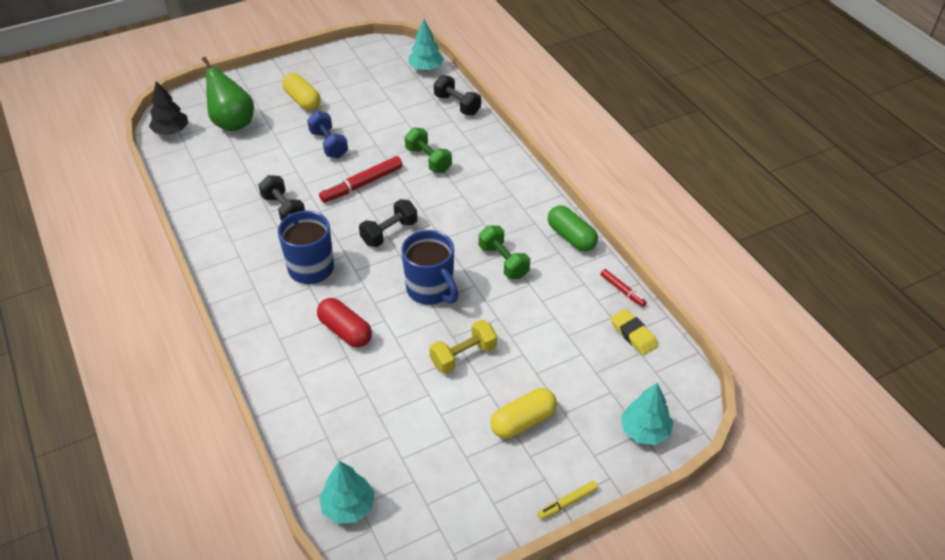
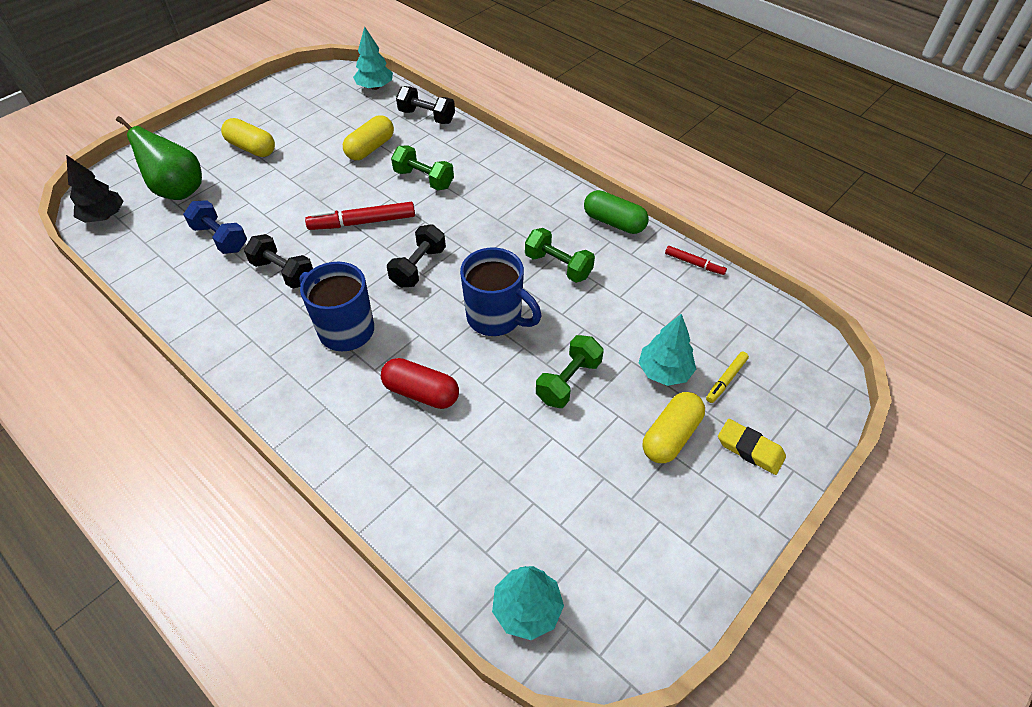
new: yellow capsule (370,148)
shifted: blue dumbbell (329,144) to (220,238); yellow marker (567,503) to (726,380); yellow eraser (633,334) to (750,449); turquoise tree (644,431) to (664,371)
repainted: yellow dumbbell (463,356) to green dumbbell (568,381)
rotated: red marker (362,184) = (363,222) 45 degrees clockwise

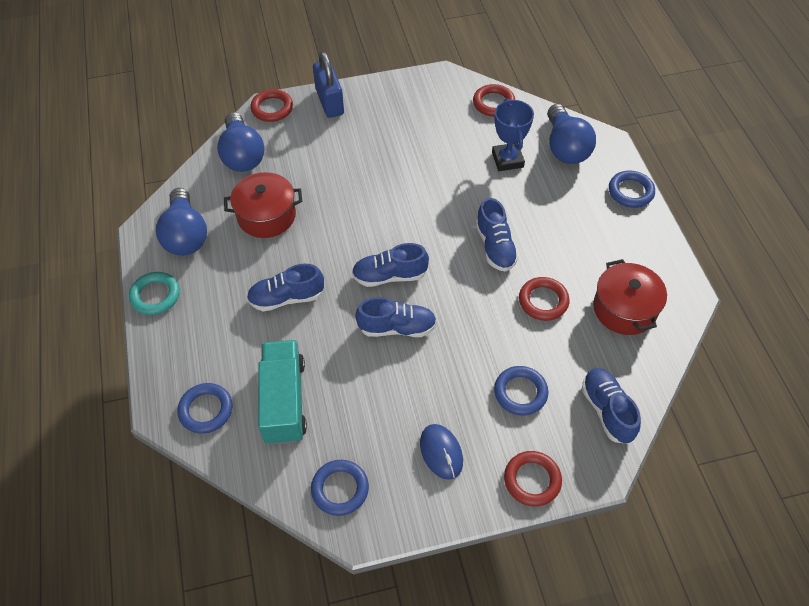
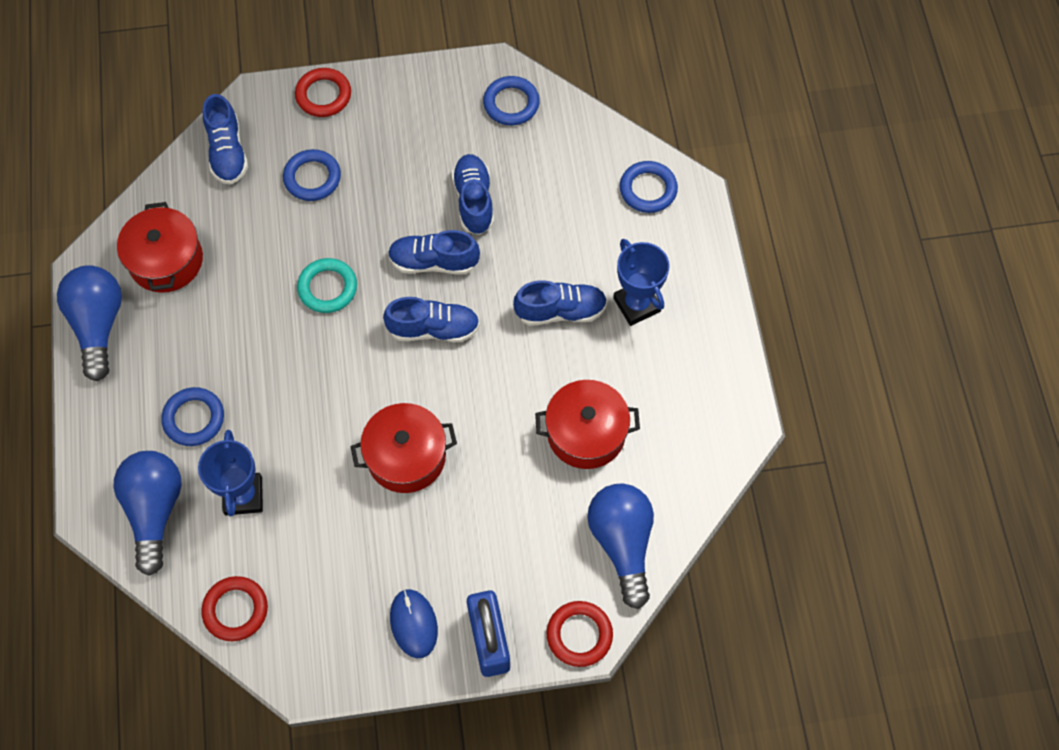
gone: turquoise truck (284,401); red ring (543,301)
new: red pot (406,456); blue trophy (637,304)
shifted: turquoise ring (155,295) to (327,288); blue light bulb (185,235) to (98,325); blue mouse (441,452) to (413,624); blue shoe (495,246) to (474,201); blue ring (630,192) to (194,418)

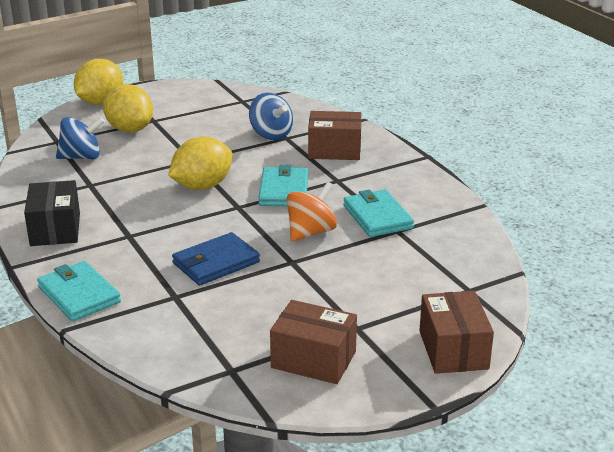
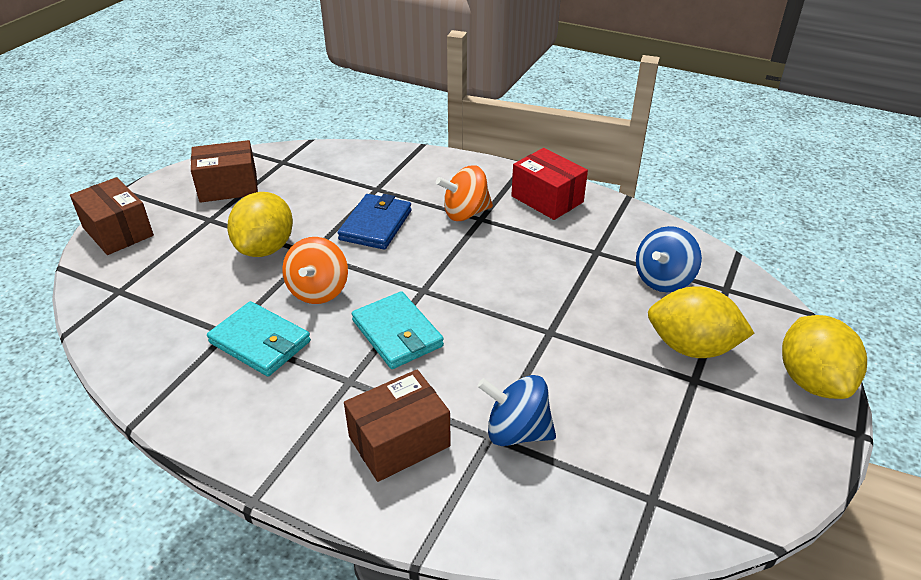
gone: turquoise wallet (79,295)
new: orange spinning top (465,213)
shifted: yellow lemon (202,186) to (265,248)
repainted: black box (55,229) to red box (547,199)

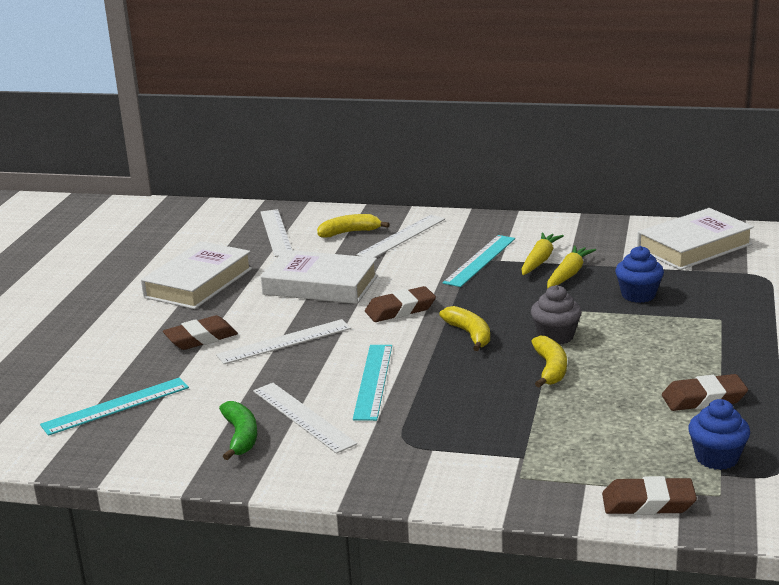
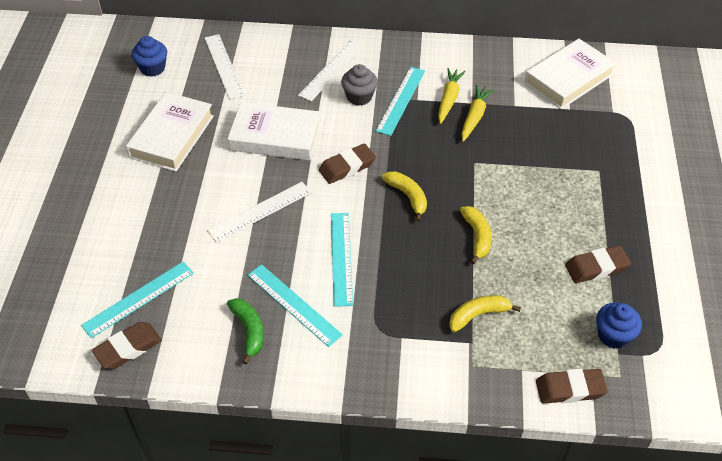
shifted: brown eraser (201,338) to (128,348); yellow banana (349,232) to (478,315); grey cupcake (555,336) to (359,97); blue cupcake (638,295) to (152,68)
repainted: white ruler (303,417) to turquoise ruler (294,304)

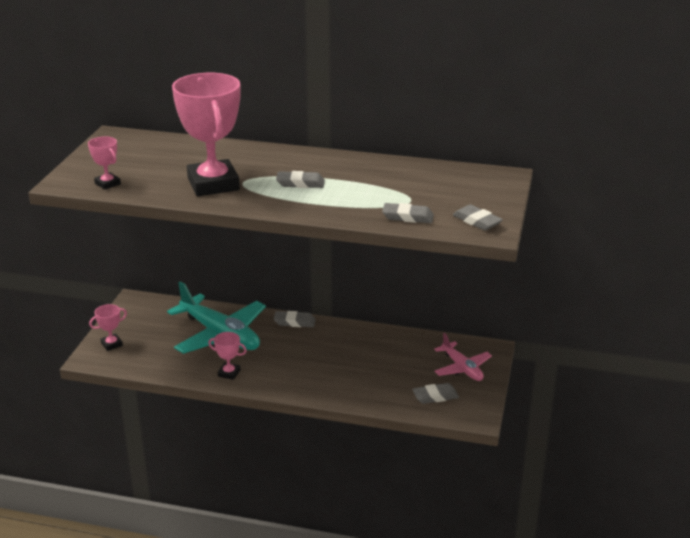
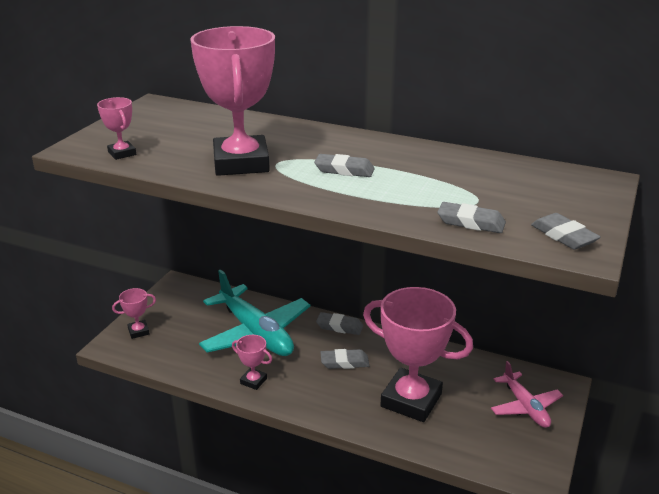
new: pink trophy (411,400)
shifted: grey eraser (435,396) to (344,362)

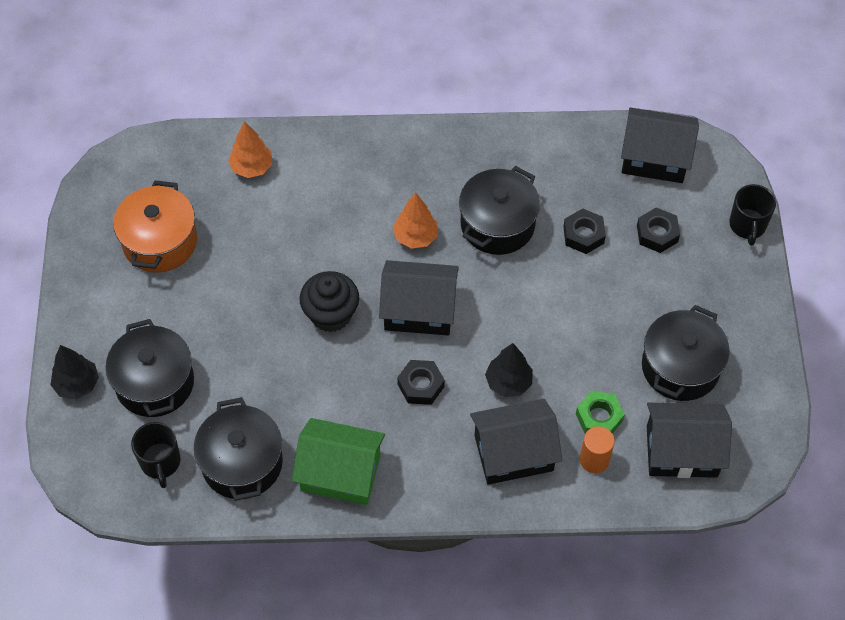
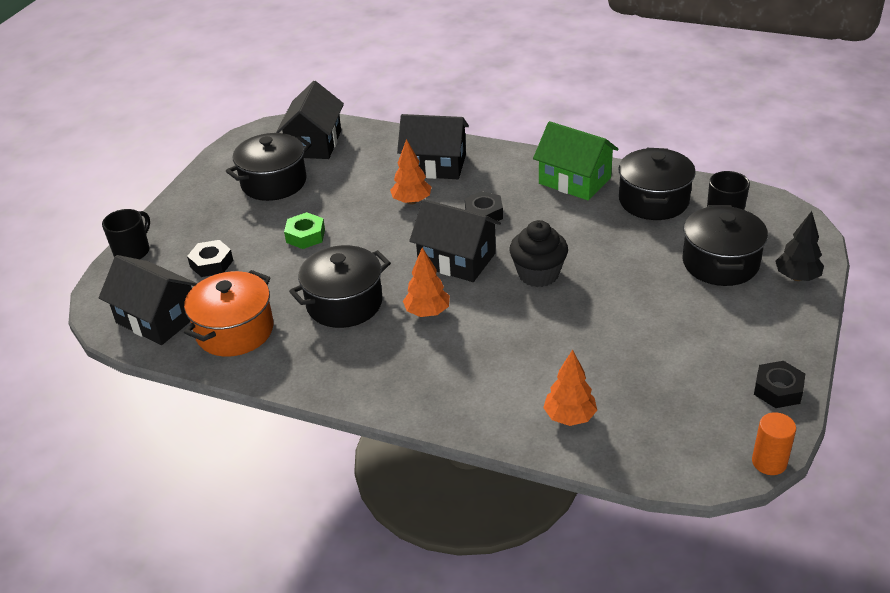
shifted: orange pot (160,242) to (235,331); black nut (583,235) to (778,390); green nut (599,417) to (305,236); orange cylinder (594,460) to (769,462)
repainted: black tree (508,382) to orange tree (411,201)
rotated: black house (681,451) = (314,143) 75 degrees clockwise

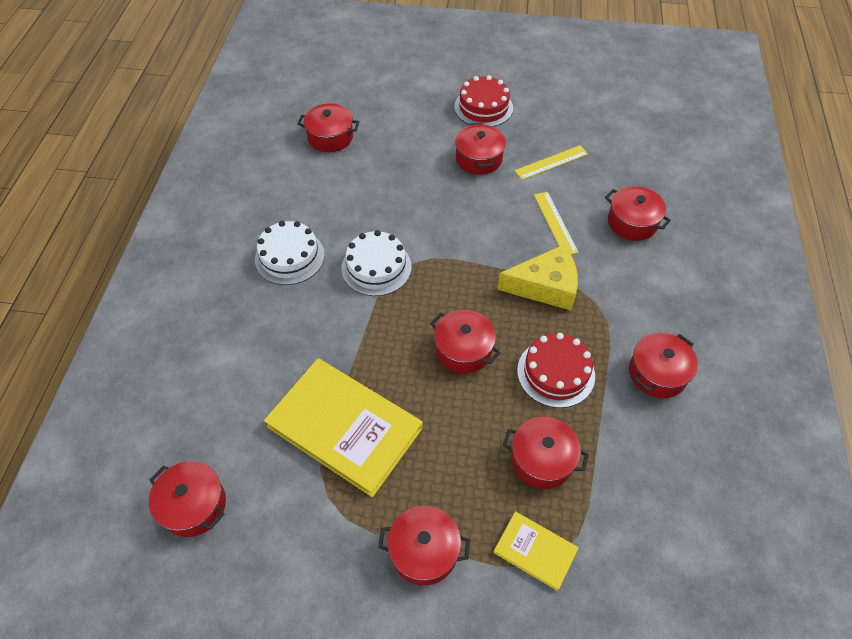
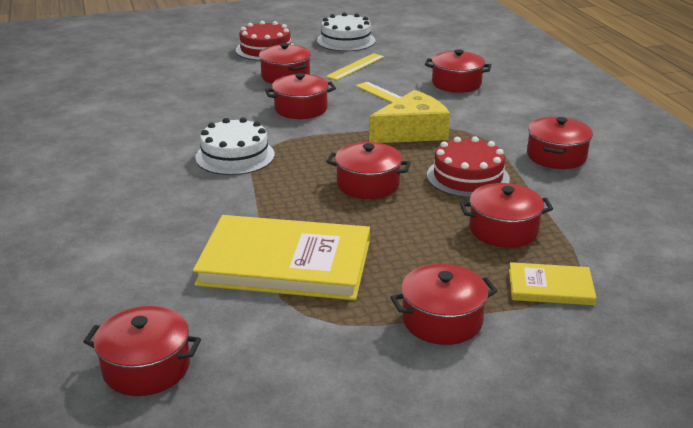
shifted: white cake (289,257) to (346,41); red pot (330,137) to (301,109)

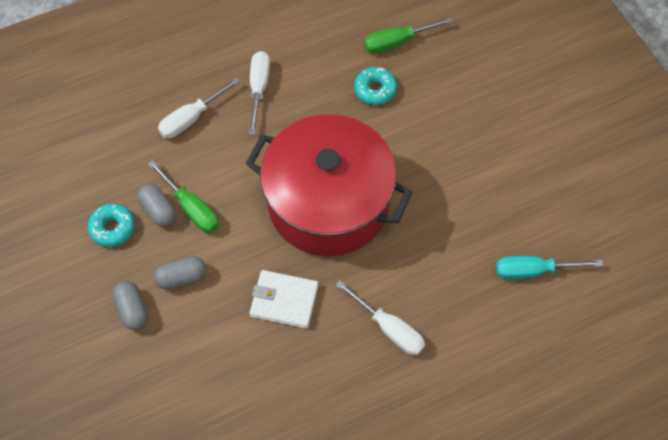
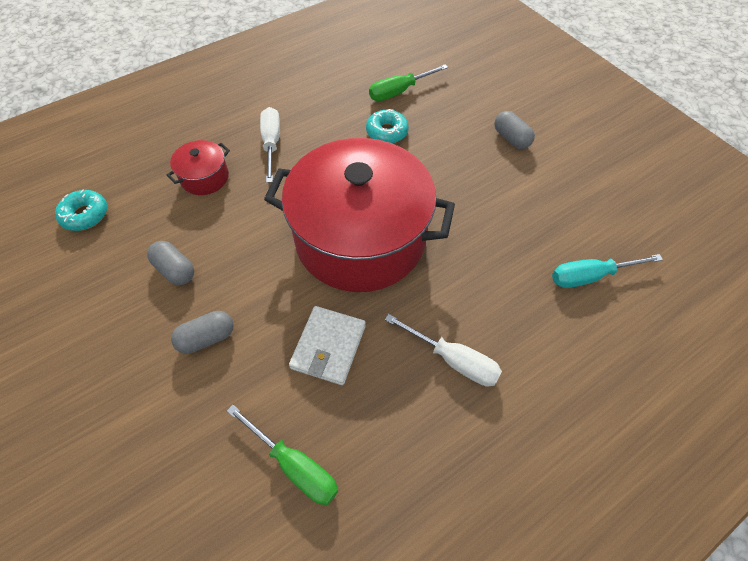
shifted: turquoise donut (113,228) to (85,215); grey capsule (133,309) to (511,138); green screwdriver (191,208) to (295,465)
swapped: white screwdriver (191,118) to red pot (205,177)
rotated: white wallet (284,300) = (328,347) 75 degrees counterclockwise

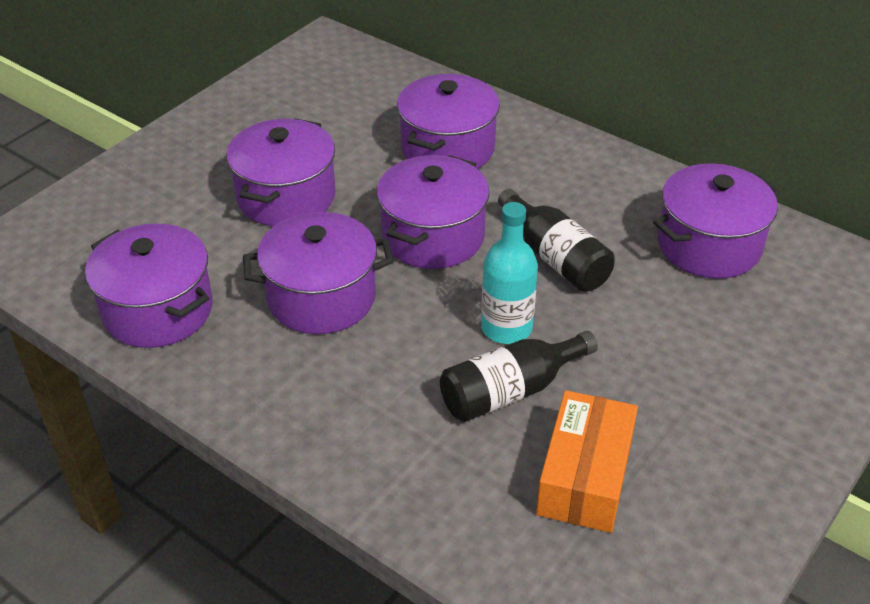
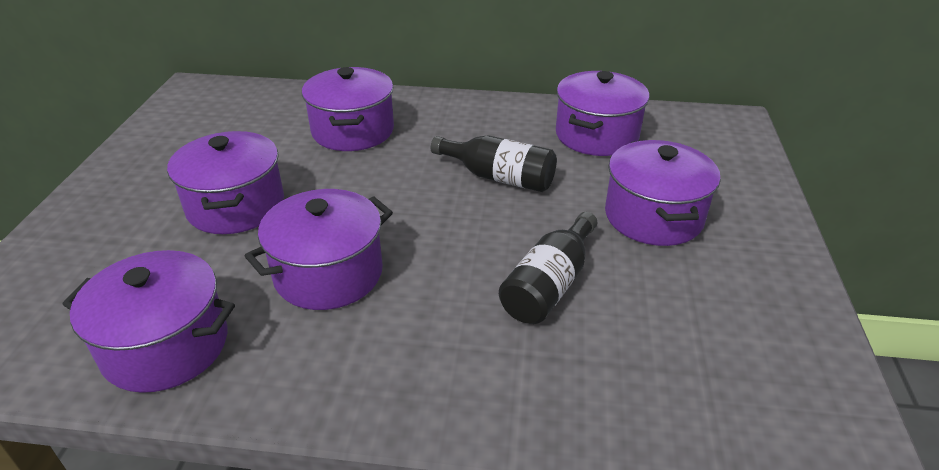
gone: turquoise bottle (506,328); orange box (585,477)
shifted: purple pot (433,236) to (653,216)

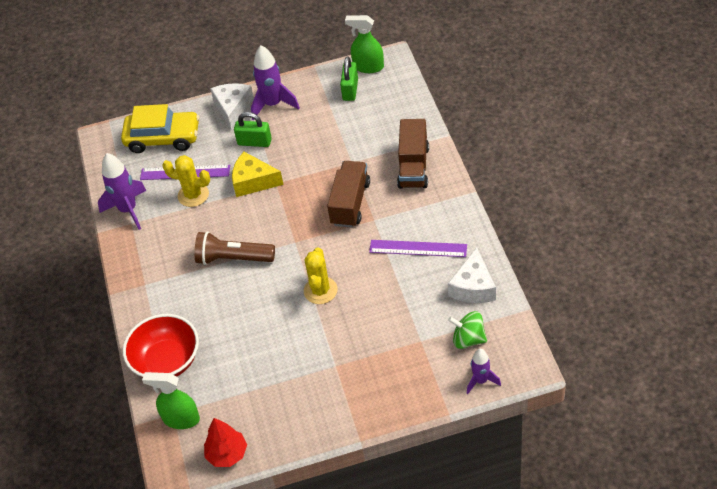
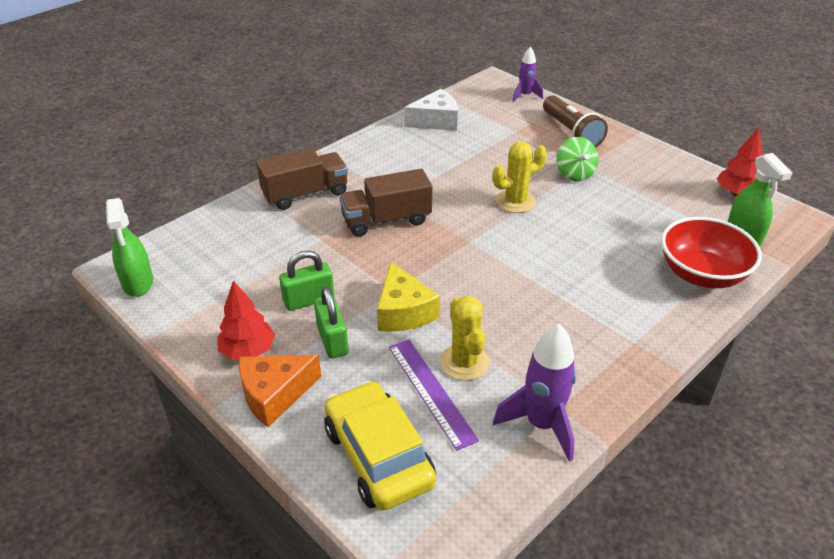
gone: purple ruler (418,248)
shifted: brown flashlight (233,258) to (571,133); green padlock (350,90) to (308,300); green spinning top (468,339) to (574,174)
swapped: purple rocket (273,104) to red tree (248,351)
repainted: white cheese (233,109) to orange cheese (274,394)

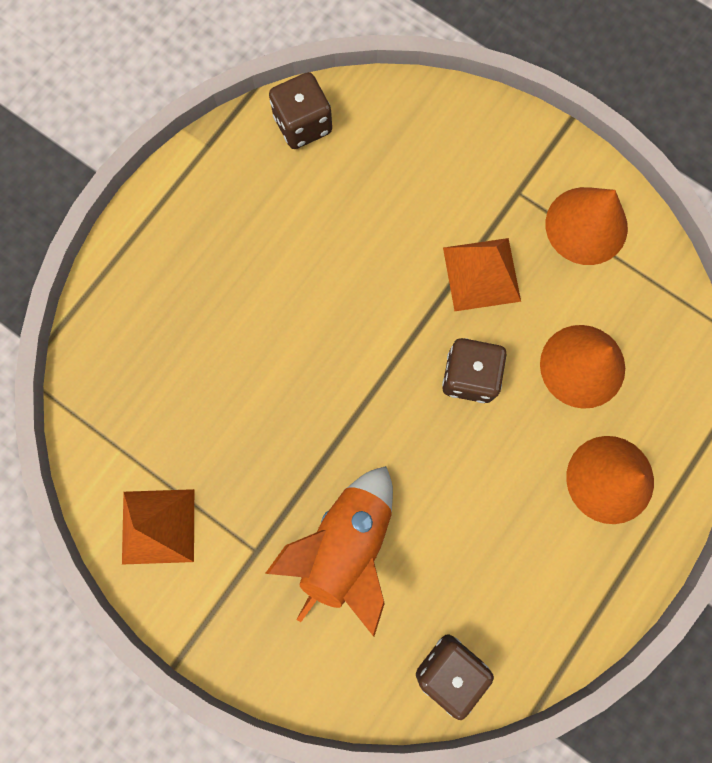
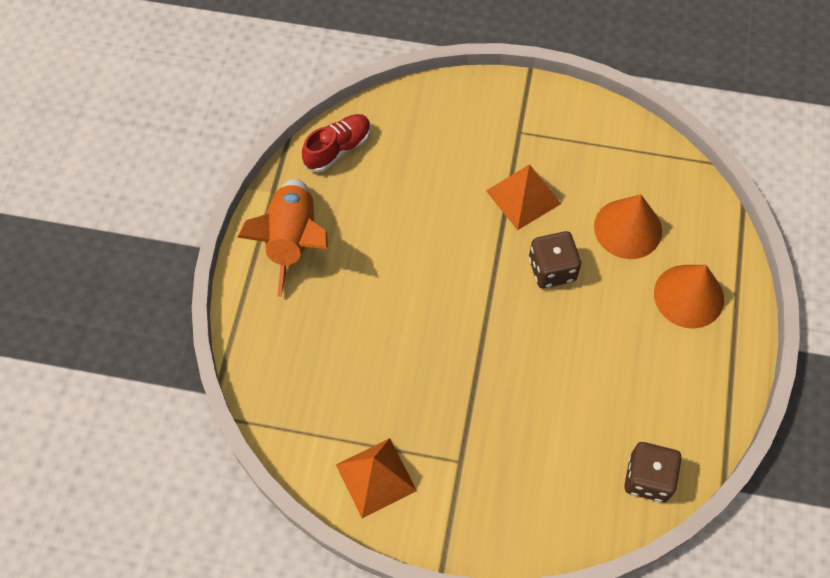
gone: orange cone (586,225)
shifted: orange rocket (346,545) to (292,241)
swapped: brown dice (303,124) to red shoe (338,149)

